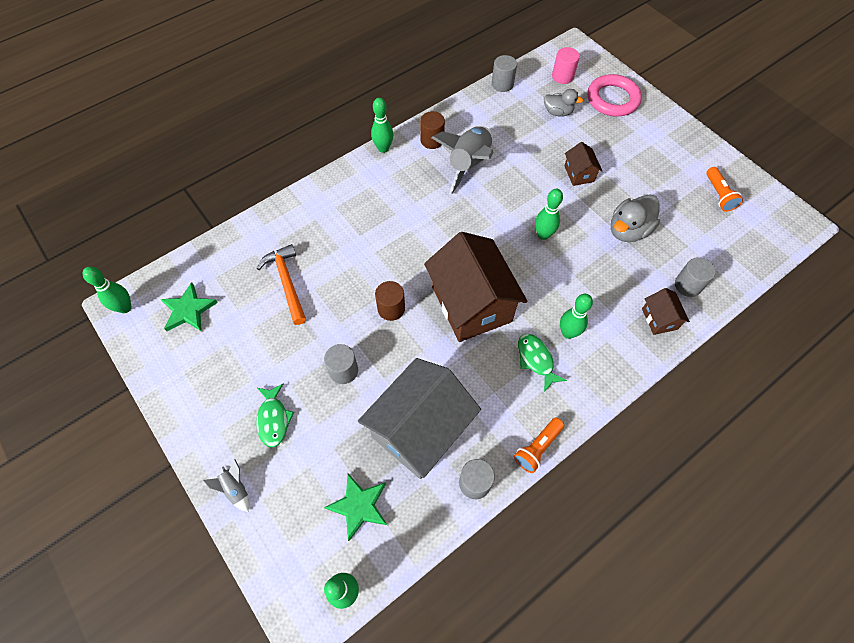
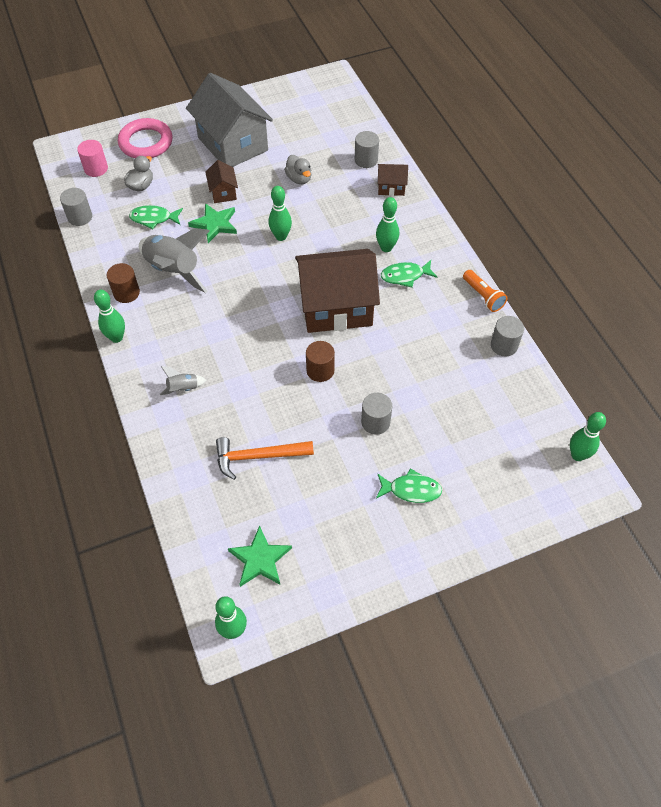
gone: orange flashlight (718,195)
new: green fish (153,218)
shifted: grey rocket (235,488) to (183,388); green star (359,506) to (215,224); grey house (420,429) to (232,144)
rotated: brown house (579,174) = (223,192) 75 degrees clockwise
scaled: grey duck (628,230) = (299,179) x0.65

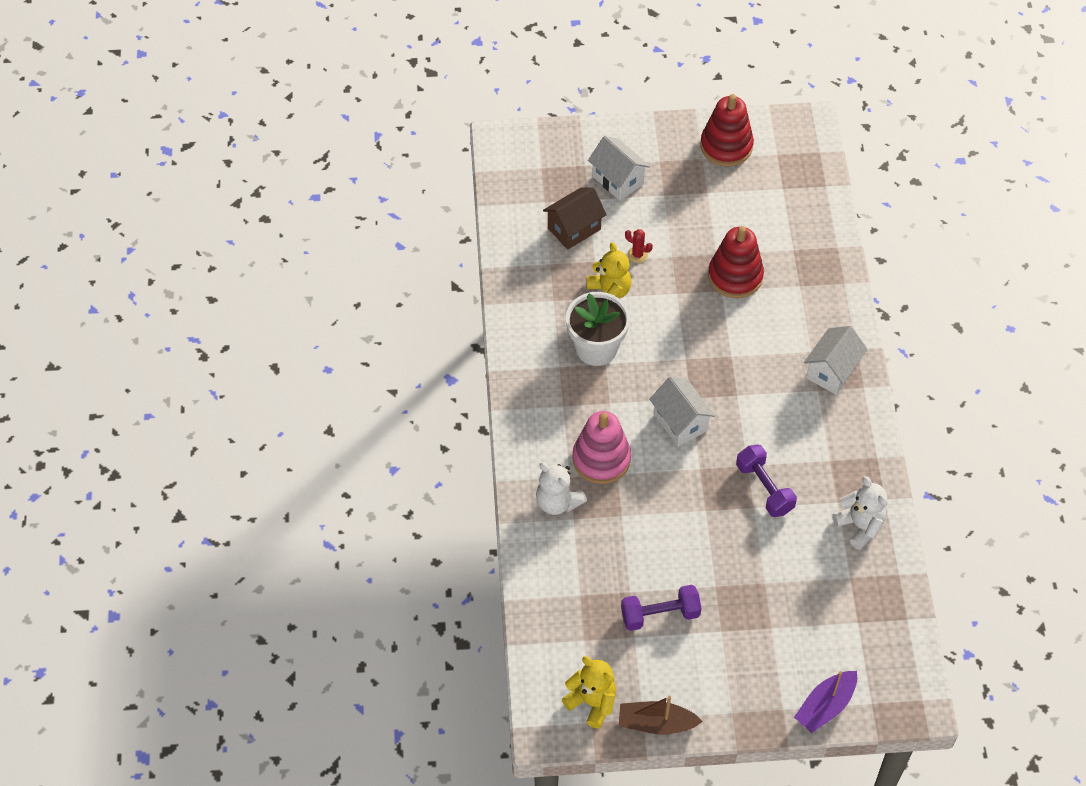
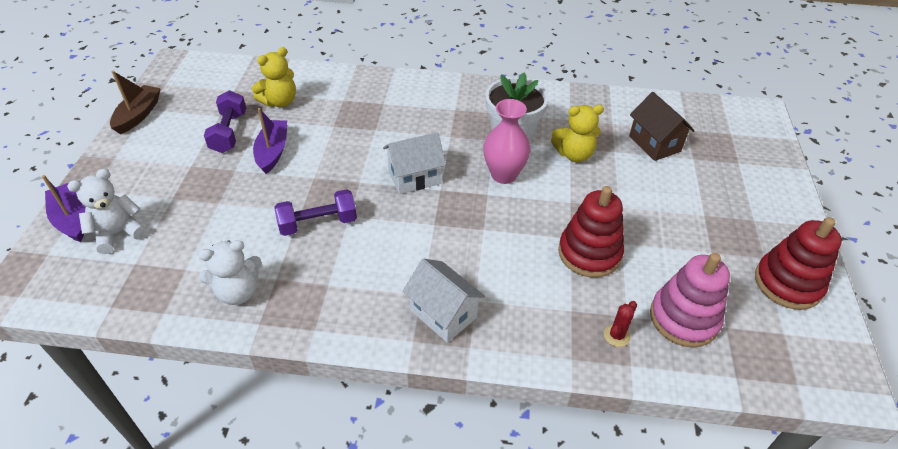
gone: white house (618,180)
new: purple boat (272,152); pink vase (503,175)
shifted: white teddy bear (557,502) to (118,233); yellow teddy bear (592,702) to (280,101); pink stacking toy (601,459) to (684,318); red cactus (637,255) to (616,335)

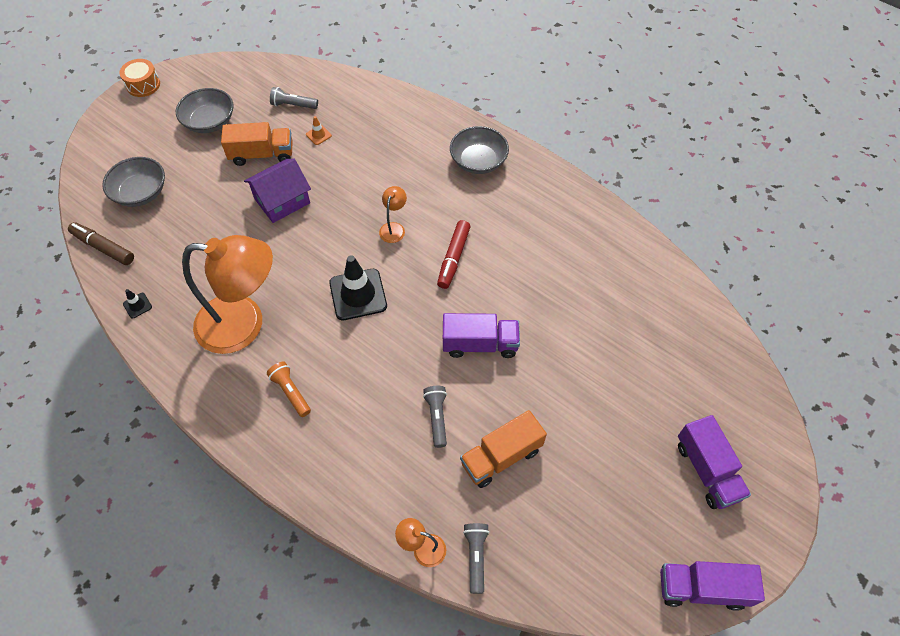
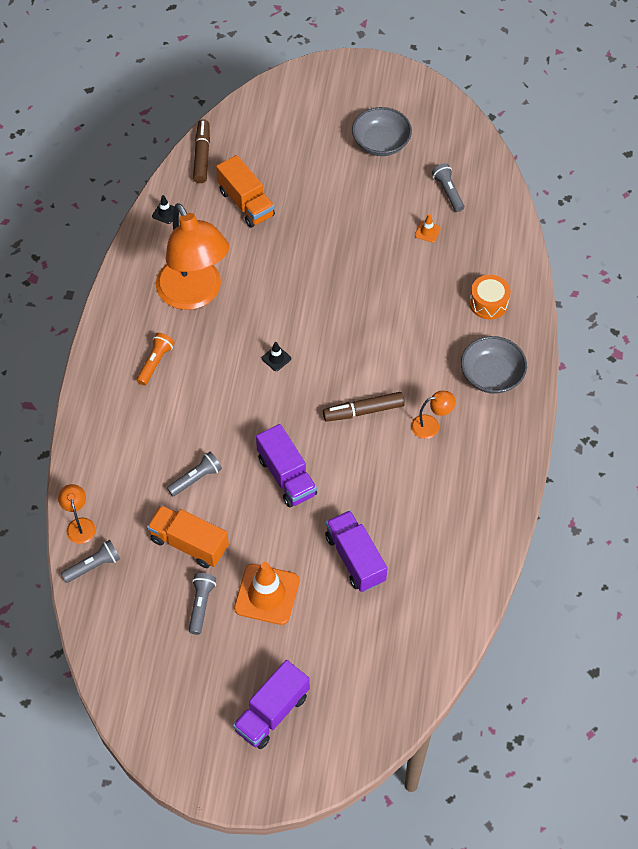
gone: grey bowl (141,193); purple house (282,201)
new: grey flashlight (201,605); orange traffic cone (267,594)
shifted: orange drum (143,85) to (488,303); orange truck (262,154) to (246,203); orange lamp (394,228) to (431,425); purple truck (702,588) to (355,558)
repainted: red marker (453,258) to brown marker (363,411)
scaled: black traffic cone (358,294) = (276,358) x0.45

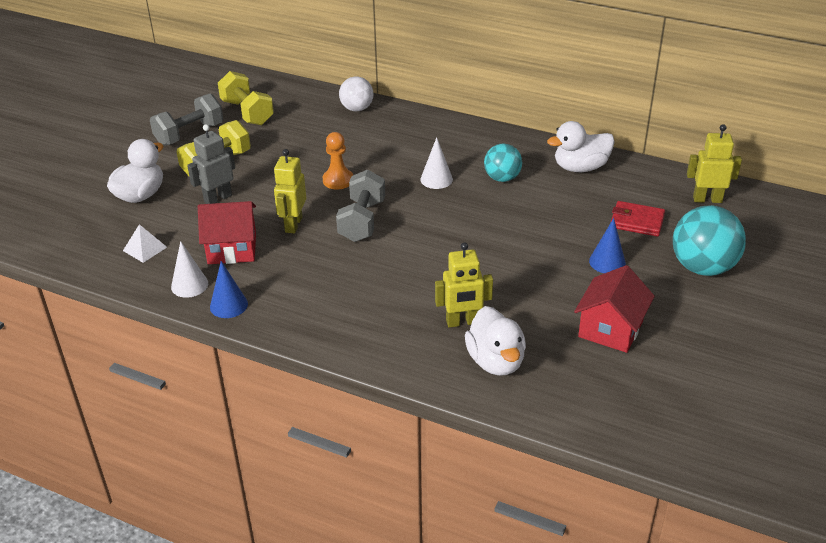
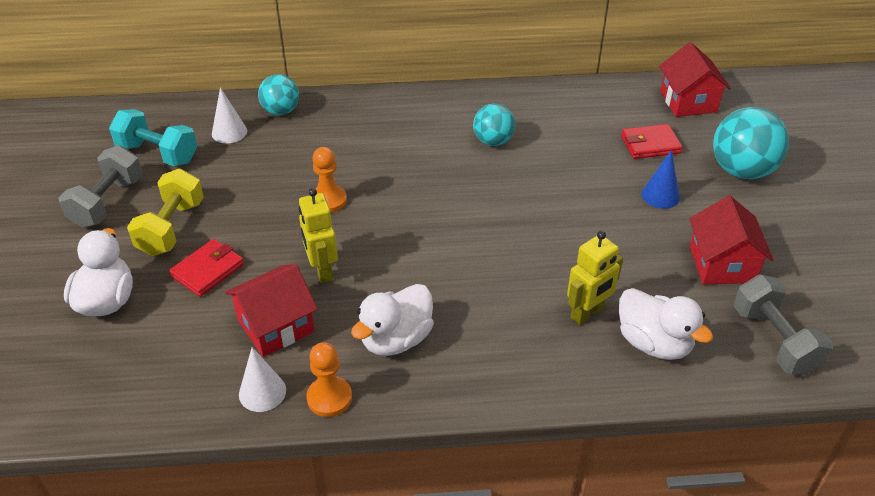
gone: white pyramid (145,248)
shifted: grey dumbbell (362,221) to (774,340); white cone (436,179) to (229,132); white duck (580,167) to (396,339)
swapped: grey robot (218,198) to red wallet (208,270); blue cone (228,305) to orange pawn (329,398); yellow robot (707,199) to red house (688,101)
repainted: yellow dumbbell (247,112) to turquoise dumbbell (158,153); white ball (357,109) to turquoise ball (281,111)

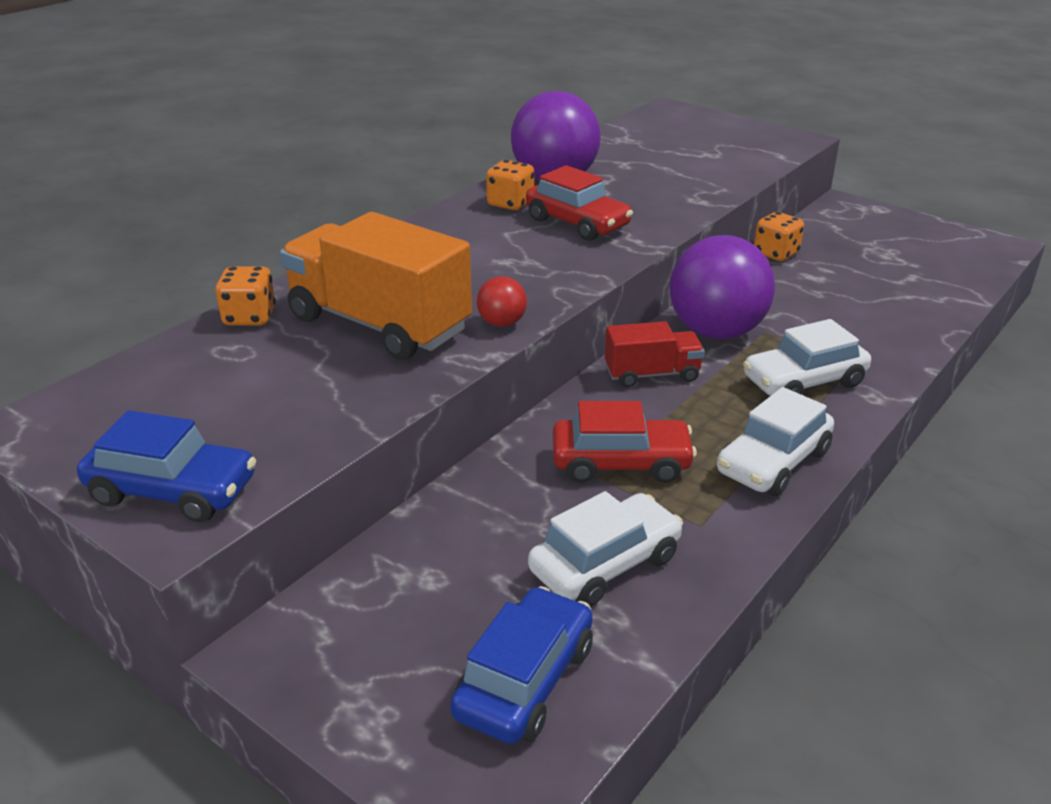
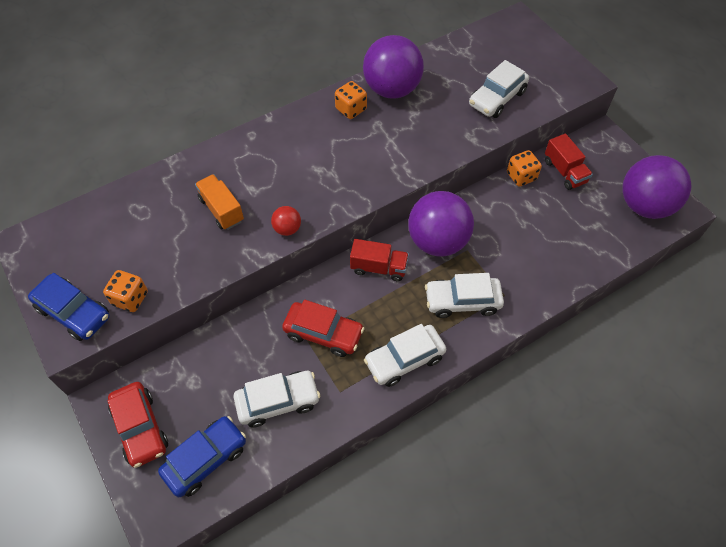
new: white car (497,98); red truck (564,171); purple ball (644,205)
shifted: orange dice (249,317) to (130,298); red car (577,223) to (140,428)
scaled: orange truck (379,324) = (221,210) x0.53

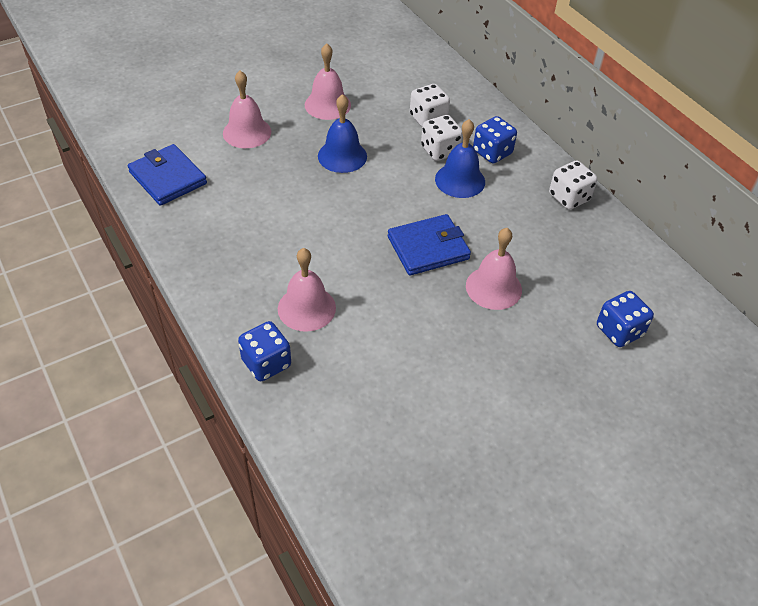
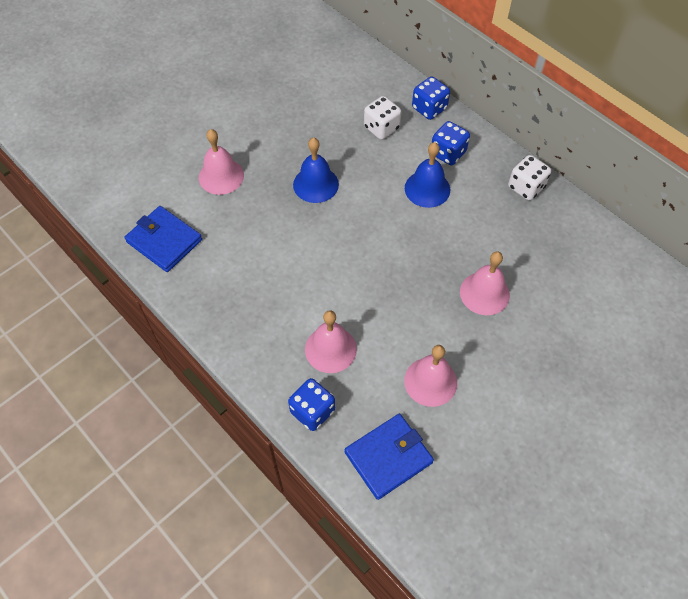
gone: white dice (440,151)
shifted: pink bell (327,105) to (430,381); blue wallet (428,248) to (388,457); blue dice (619,331) to (429,108)

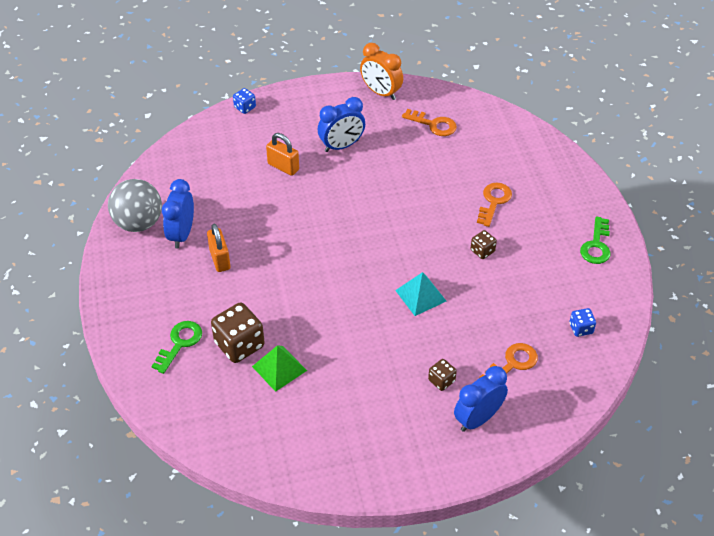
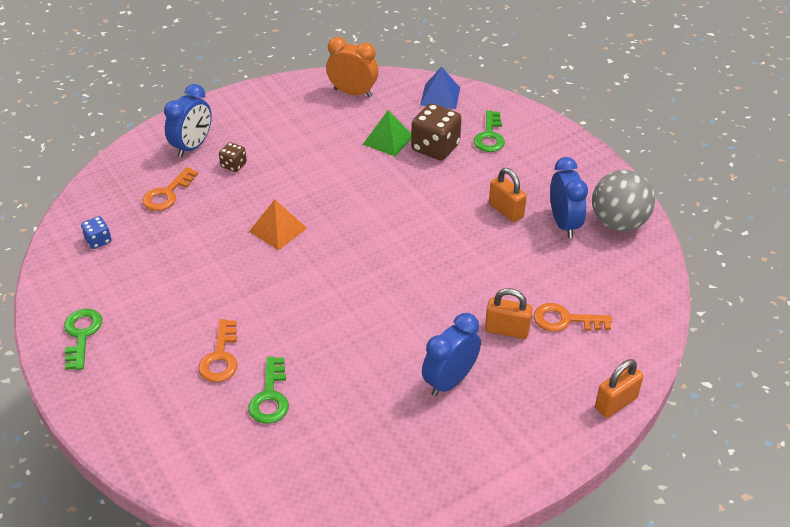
gone: brown dice (482,251)
new: green key (270,397); blue pyramid (440,96)
shifted: orange clock (381,92) to (353,93); orange key (434,125) to (565,320)
swapped: blue dice (245,107) to orange padlock (616,403)
repainted: turquoise pyramid (421,295) to orange pyramid (278,229)

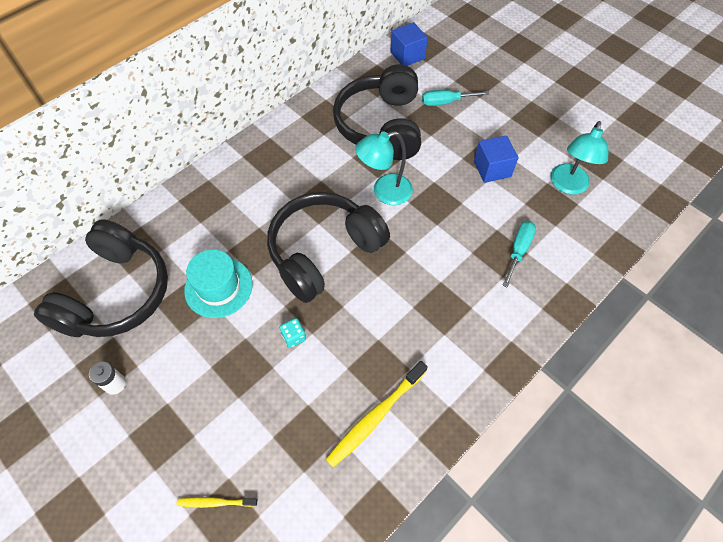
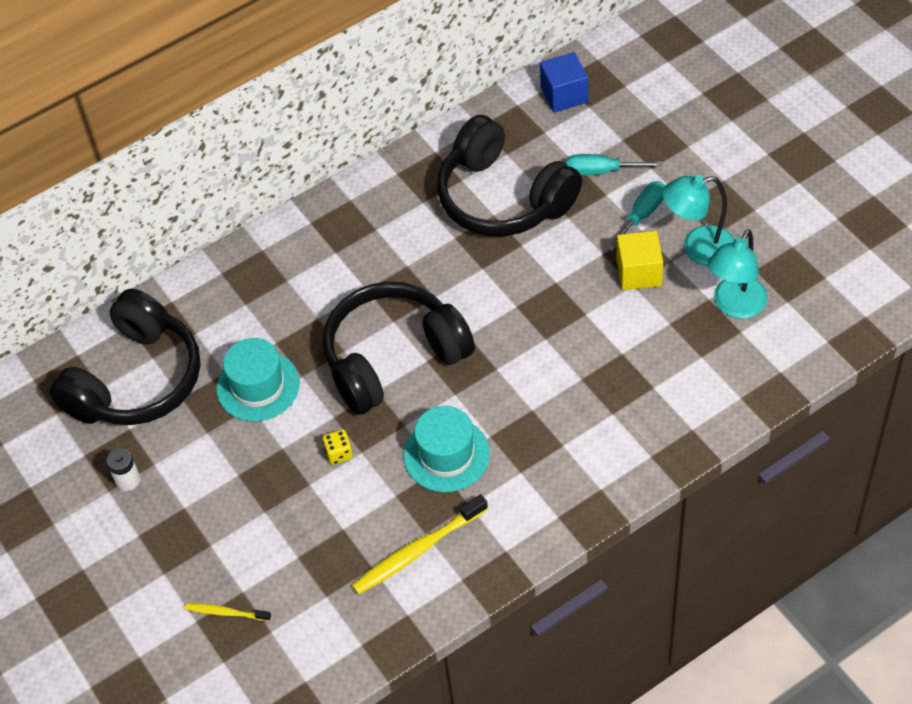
new: turquoise hat (446,455)
shifted: turquoise lamp (384,192) to (698,248); turquoise screwdriver (518,250) to (642,215)
repainted: turquoise dice (294,337) to yellow dice (339,453); blue cube (492,169) to yellow cube (639,272)
rotated: black headphones (381,126) = (503,197) 60 degrees counterclockwise

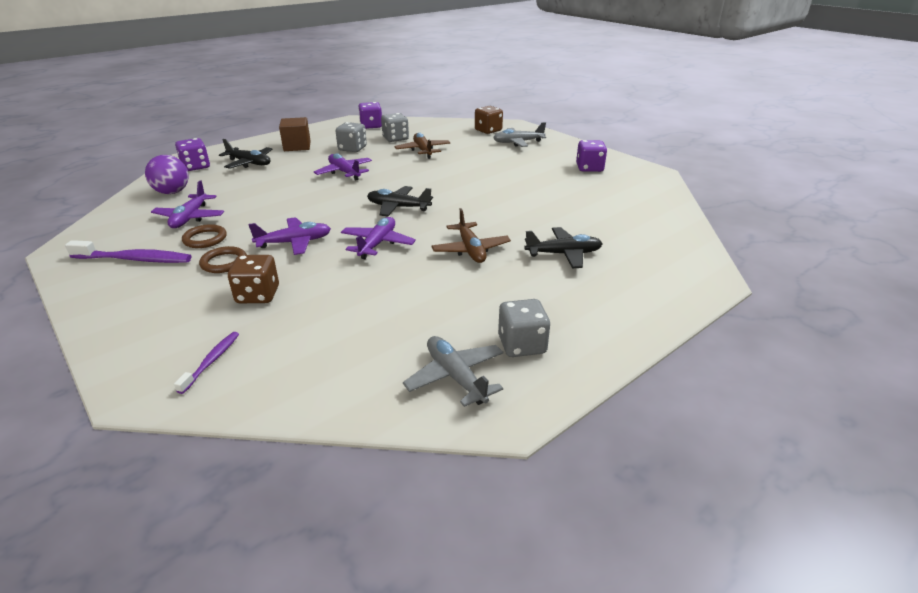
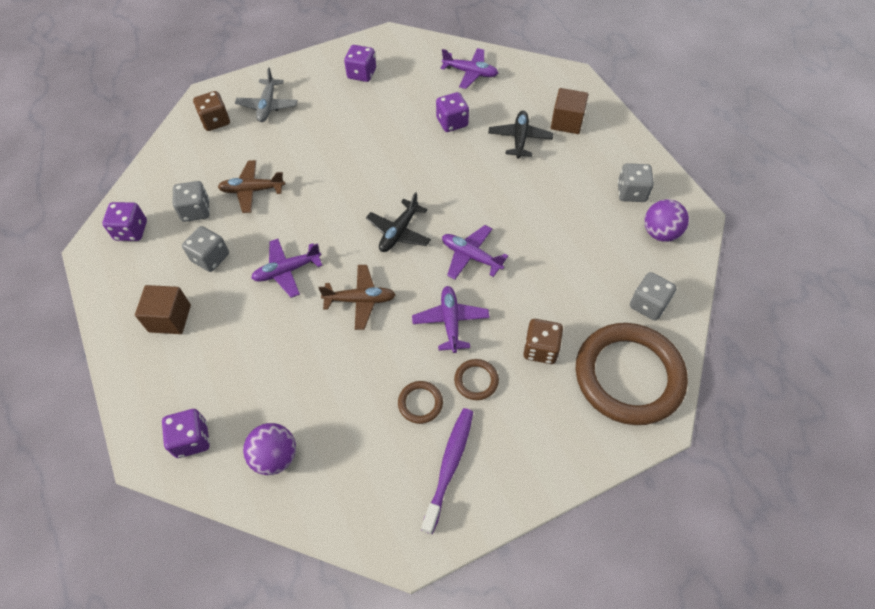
gone: black plane (249,163)
new: purple dice (452,122); brown cube (566,122); grey dice (648,304)
shifted: purple plane (190,218) to (470,73); brown plane (470,250) to (360,300)
swapped: purple toothbrush (211,361) to brown ring (628,376); grey plane (455,377) to purple ball (660,233)

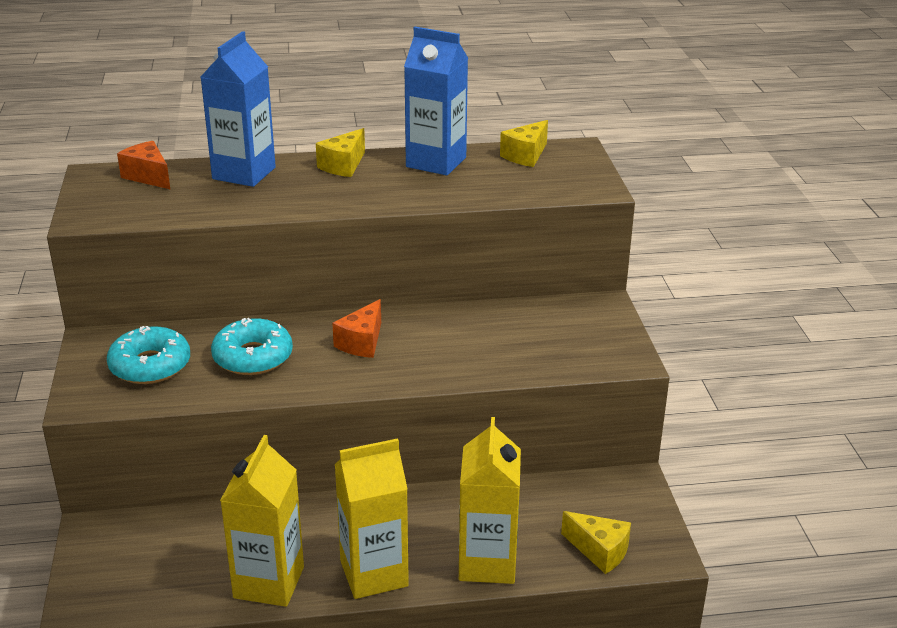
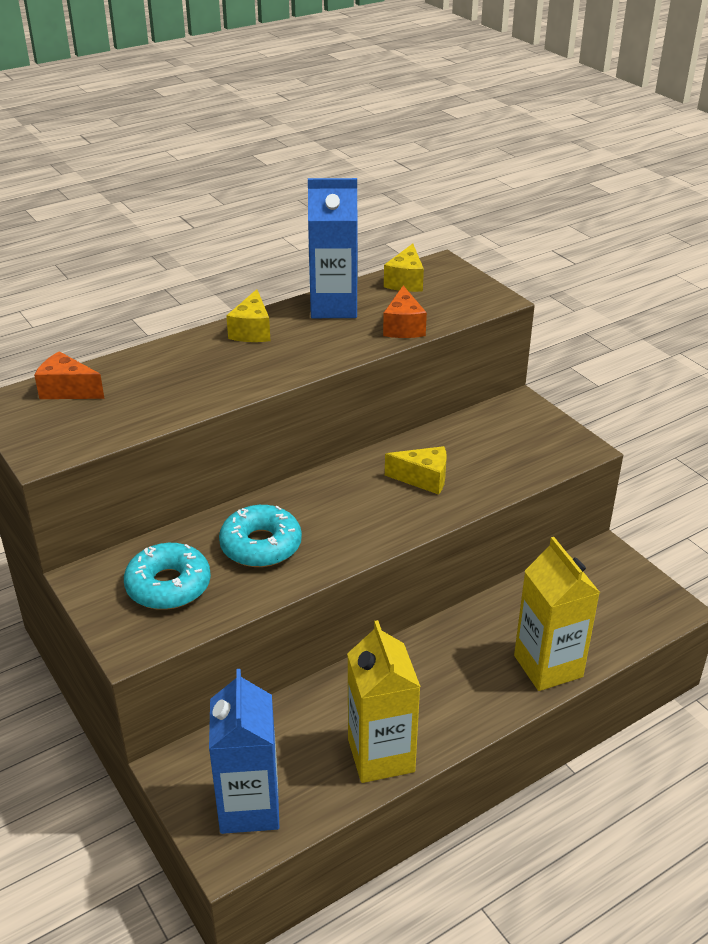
gone: yellow carton (374,573)
shifted: blue carton (244,173) to (249,807); orange cheese (362,342) to (403,327); yellow cheese (599,551) to (423,479)

